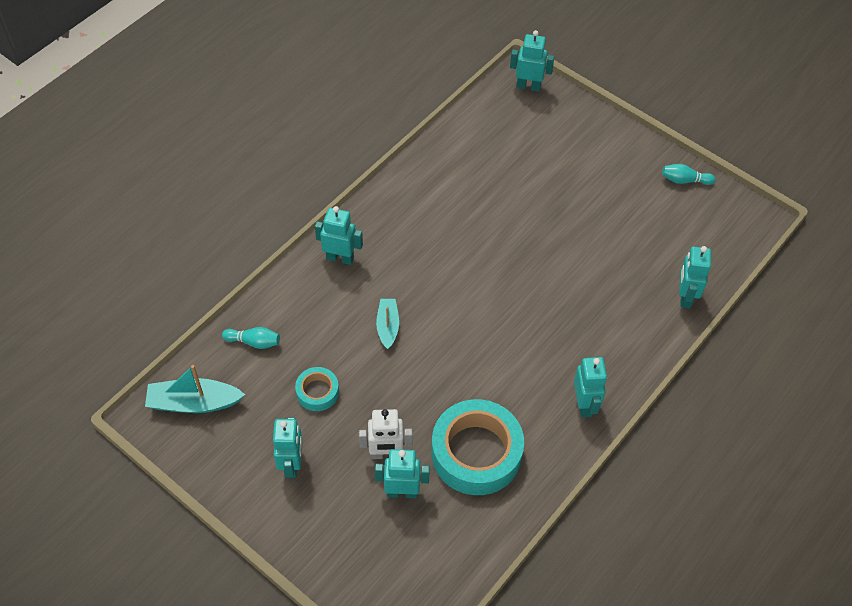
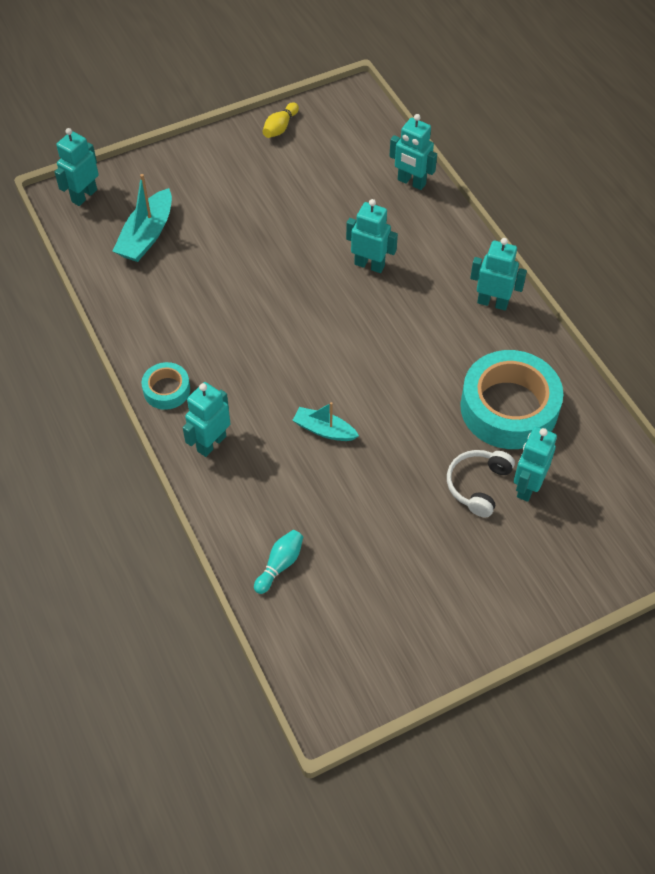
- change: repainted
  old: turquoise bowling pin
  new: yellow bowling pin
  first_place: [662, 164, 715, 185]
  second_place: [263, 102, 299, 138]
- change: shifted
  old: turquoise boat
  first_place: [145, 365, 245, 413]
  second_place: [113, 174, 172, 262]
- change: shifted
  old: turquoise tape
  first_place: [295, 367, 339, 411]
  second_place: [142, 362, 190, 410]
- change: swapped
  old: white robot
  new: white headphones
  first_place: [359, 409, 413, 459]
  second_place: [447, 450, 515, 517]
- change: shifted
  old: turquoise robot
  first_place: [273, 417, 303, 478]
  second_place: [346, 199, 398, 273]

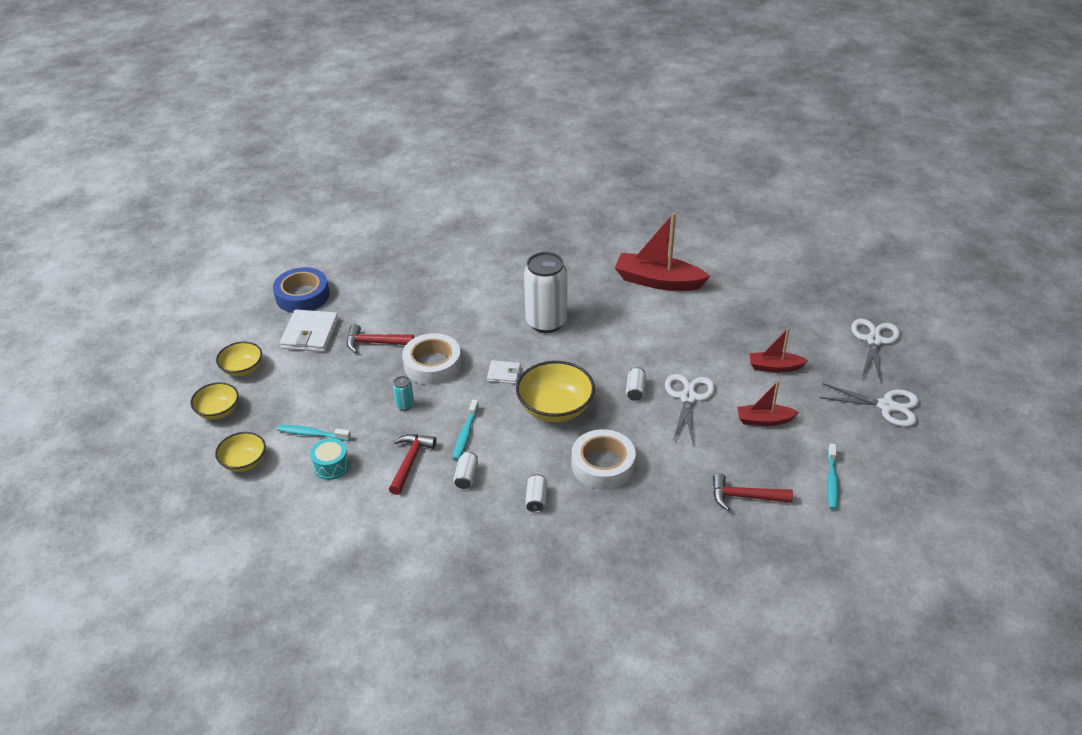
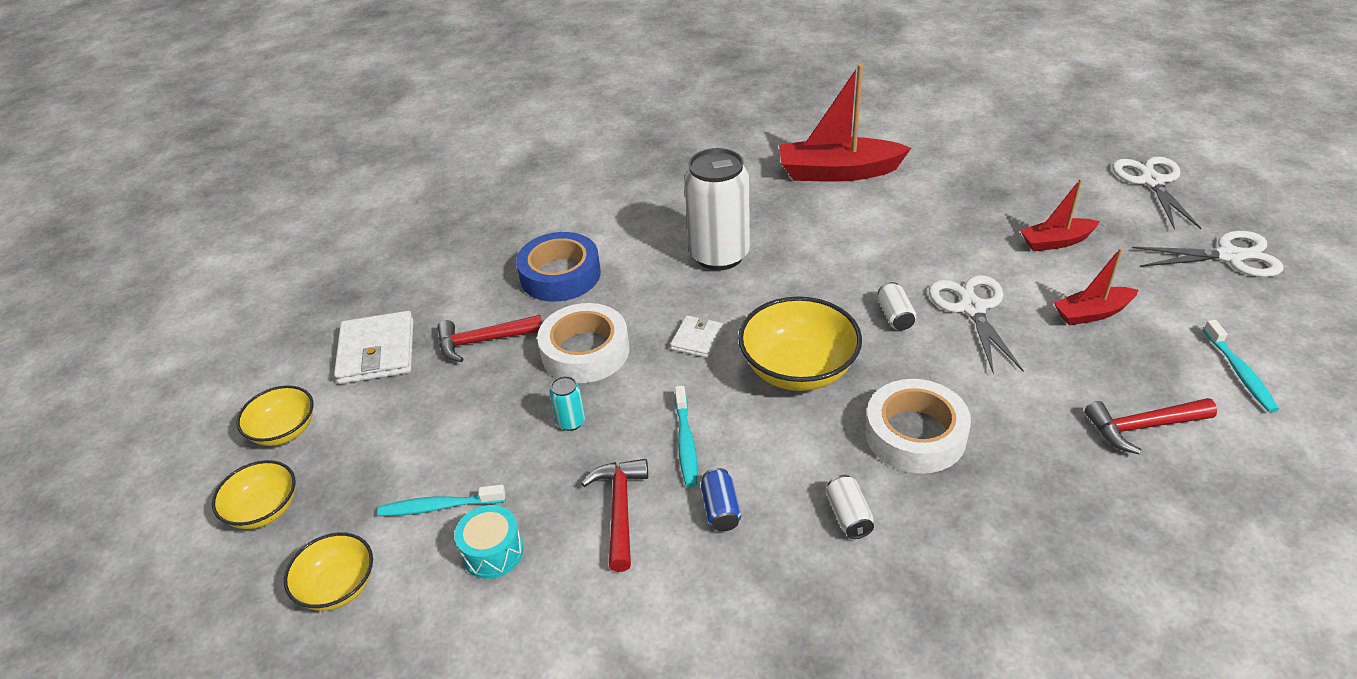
- change: shifted
  old: blue tape
  first_place: [273, 267, 330, 313]
  second_place: [516, 232, 601, 302]
- change: rotated
  old: white wallet
  first_place: [487, 360, 521, 384]
  second_place: [670, 315, 723, 358]
  degrees: -60
- change: repainted
  old: white can
  new: blue can
  first_place: [453, 452, 478, 489]
  second_place: [701, 468, 741, 531]

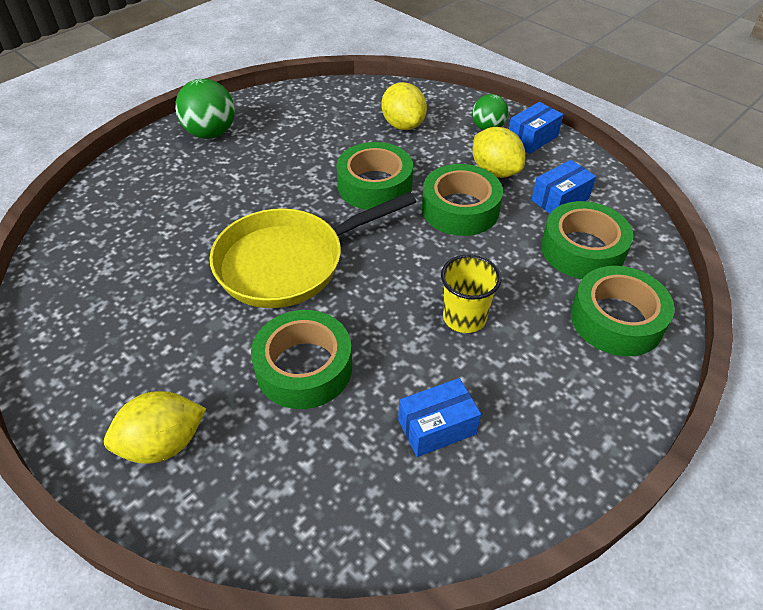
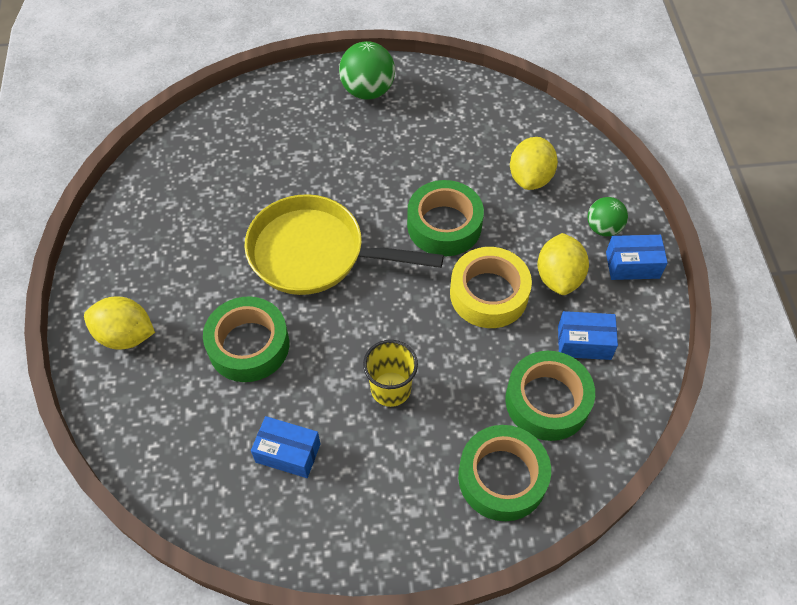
- change: repainted
  old: green tape
  new: yellow tape
  first_place: [422, 164, 503, 236]
  second_place: [450, 247, 532, 328]

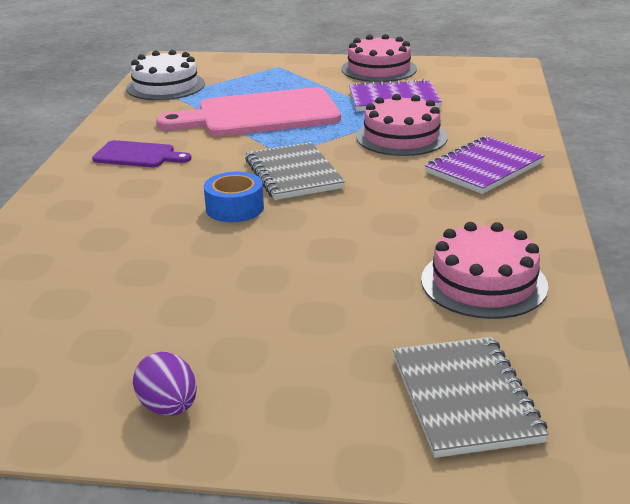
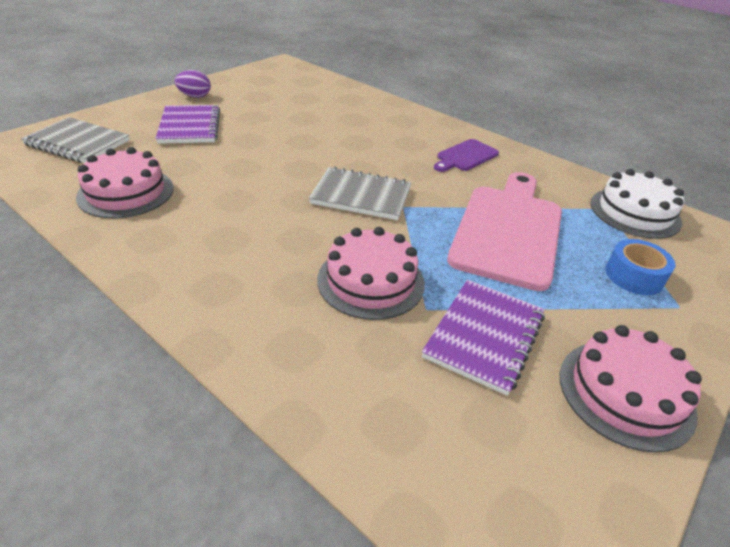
- change: shifted
  old: purple notebook
  first_place: [425, 136, 545, 194]
  second_place: [155, 105, 220, 144]
- change: shifted
  old: blue tape
  first_place: [204, 172, 264, 222]
  second_place: [605, 239, 676, 295]

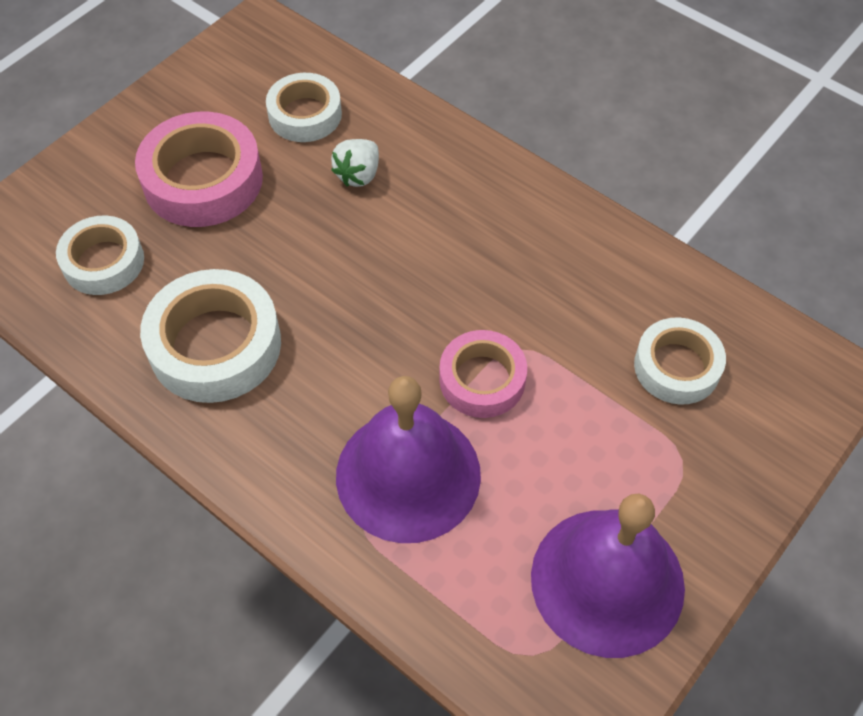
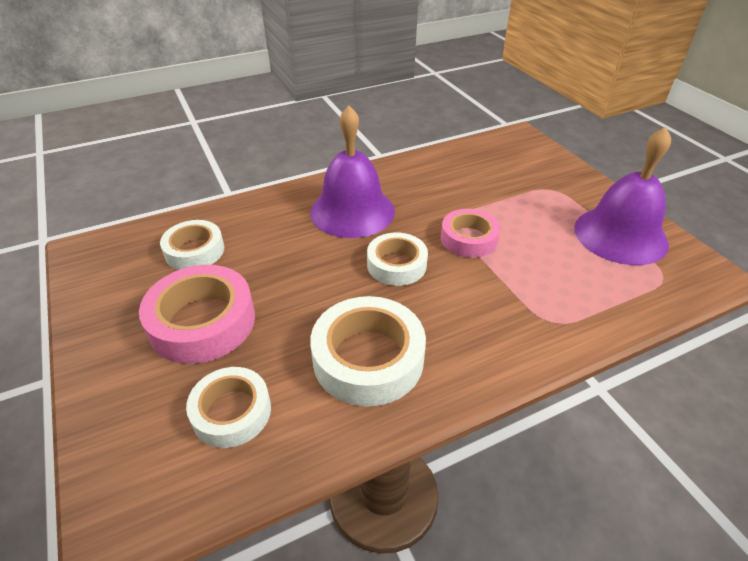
- change: gone
  old: white strawberry
  first_place: [331, 139, 379, 187]
- change: shifted
  old: white tape
  first_place: [634, 317, 726, 405]
  second_place: [367, 233, 428, 286]
- change: shifted
  old: purple bell
  first_place: [336, 376, 481, 543]
  second_place: [310, 106, 395, 238]

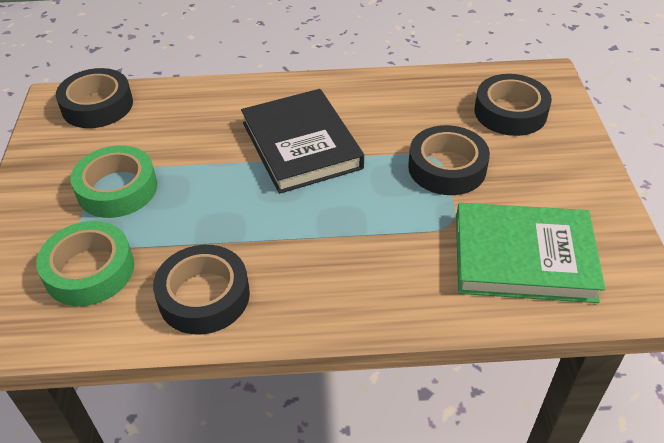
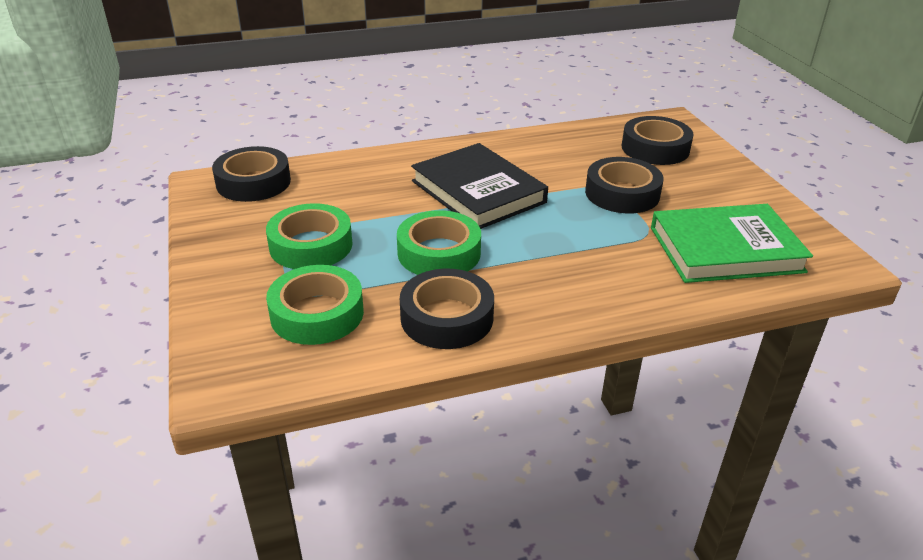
- change: new
  new: green tape
  second_place: [397, 210, 481, 275]

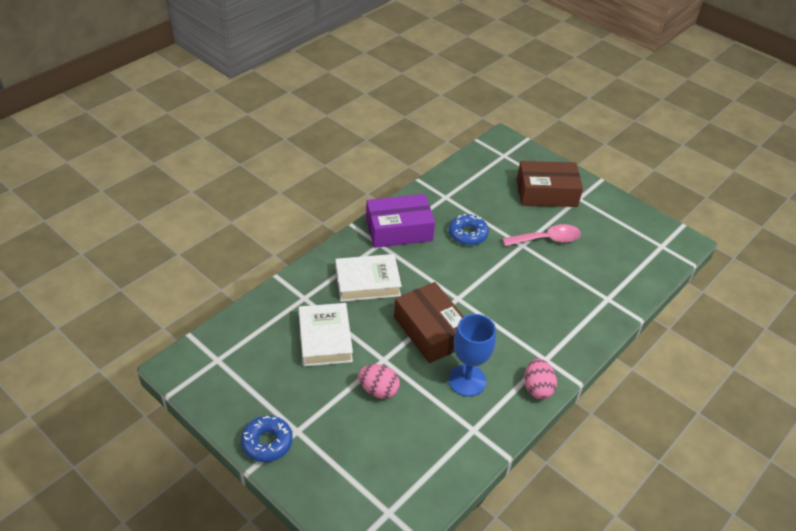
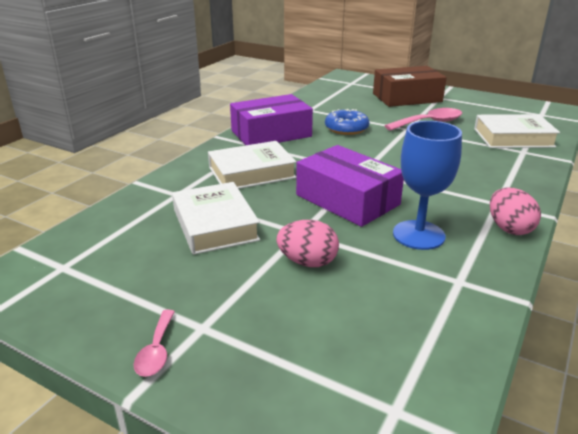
- change: repainted
  old: brown box
  new: purple box
  first_place: [394, 282, 464, 363]
  second_place: [296, 145, 404, 227]
- change: swapped
  old: blue donut
  new: pink spoon
  first_place: [241, 415, 293, 462]
  second_place: [134, 310, 175, 377]
- change: new
  new: white book
  second_place: [474, 114, 560, 148]

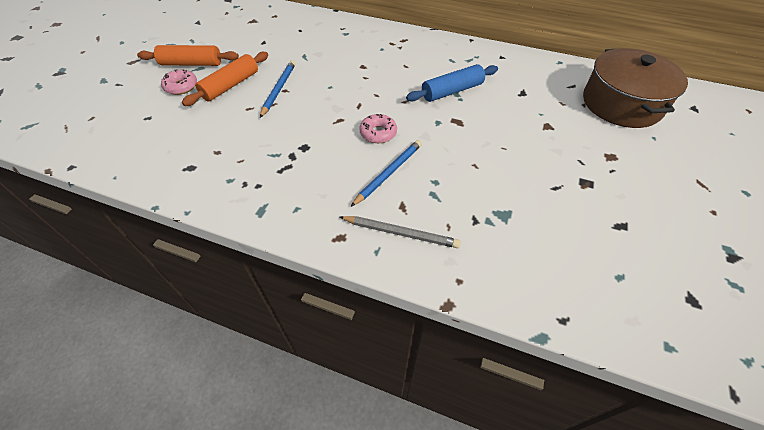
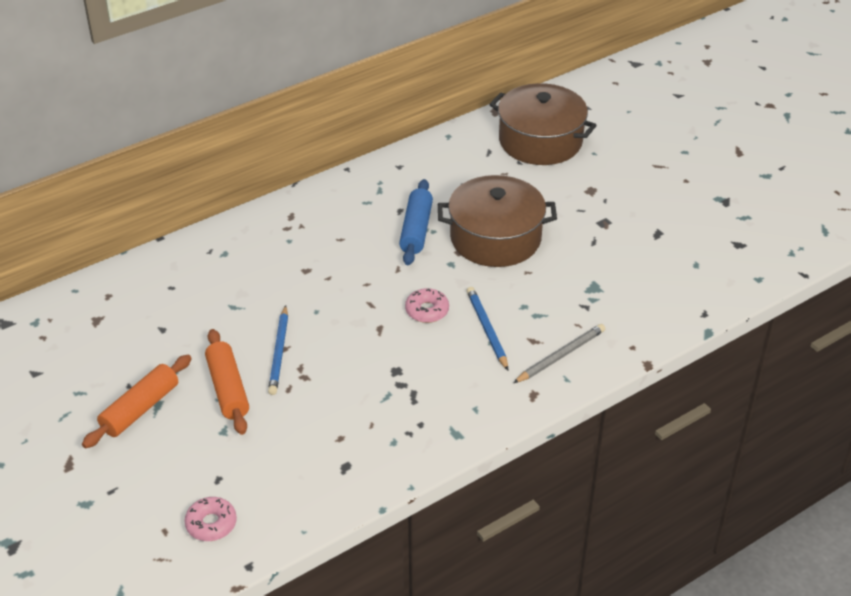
- change: rotated
  old: blue pencil
  first_place: [260, 60, 296, 118]
  second_place: [268, 305, 288, 395]
  degrees: -135
- change: shifted
  old: pink donut
  first_place: [161, 70, 197, 95]
  second_place: [184, 497, 237, 541]
- change: new
  new: brown pot
  second_place: [438, 175, 557, 267]

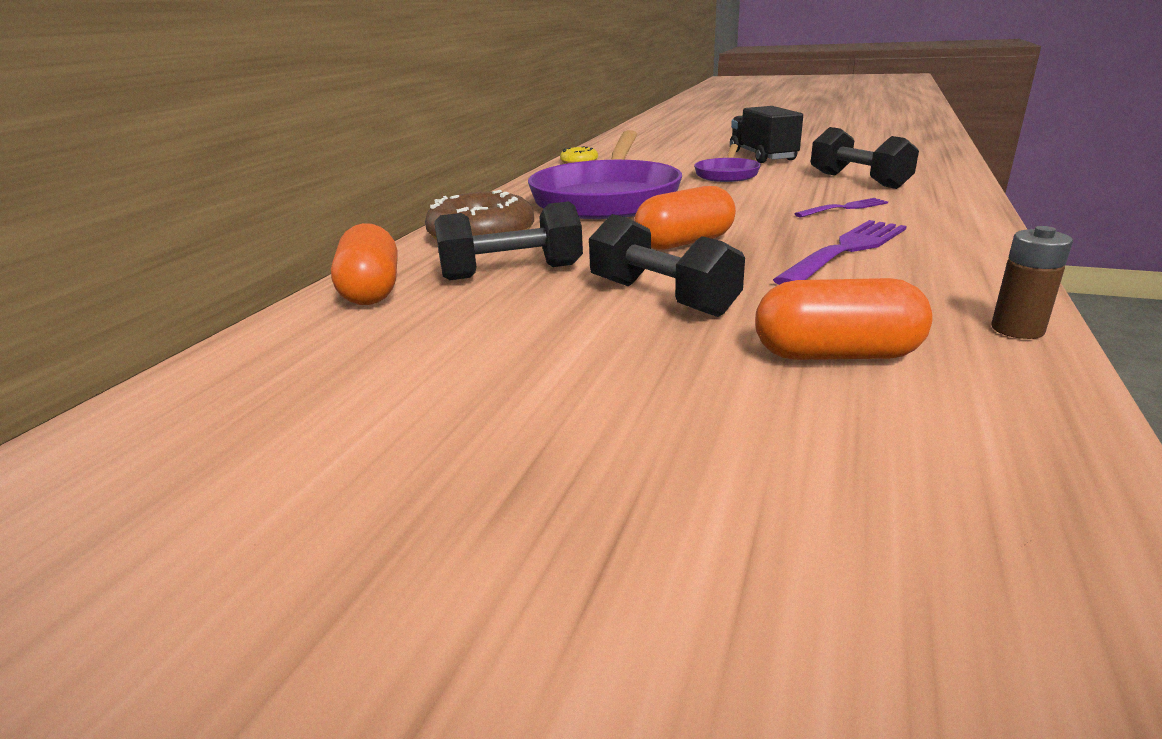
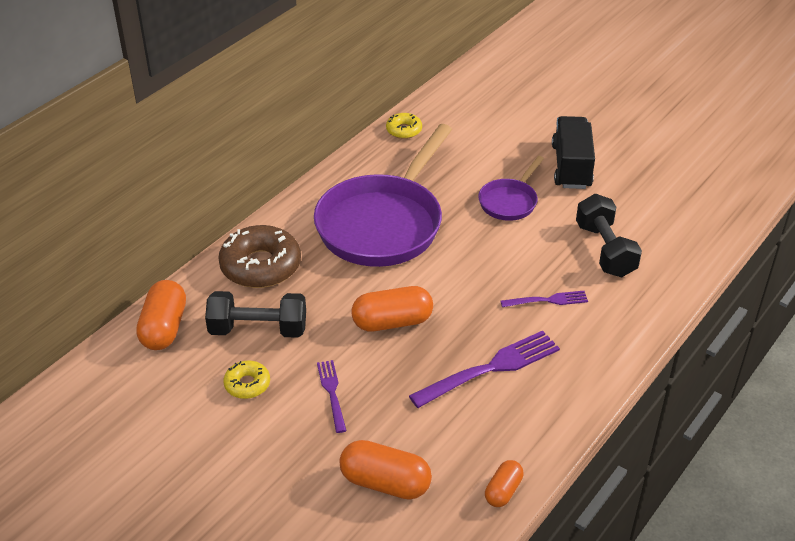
- change: swapped
  old: black dumbbell
  new: purple fork
  first_place: [589, 214, 745, 317]
  second_place: [317, 360, 347, 433]
- change: swapped
  old: brown battery
  new: orange capsule
  first_place: [991, 226, 1073, 339]
  second_place: [485, 460, 524, 507]
- change: new
  new: yellow donut
  second_place: [223, 360, 270, 399]

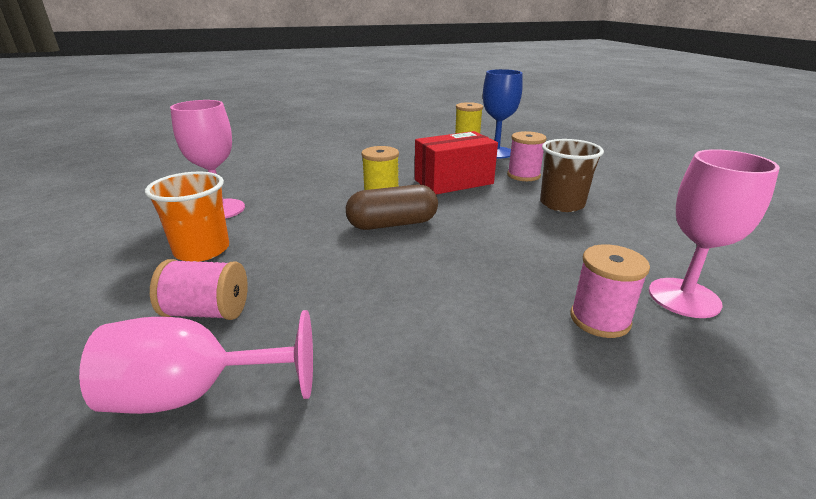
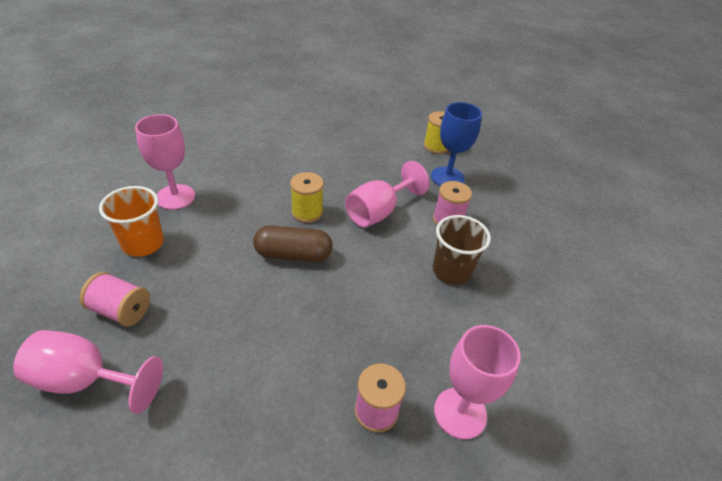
- change: swapped
  old: red box
  new: pink goblet
  first_place: [415, 131, 498, 195]
  second_place: [345, 161, 429, 228]

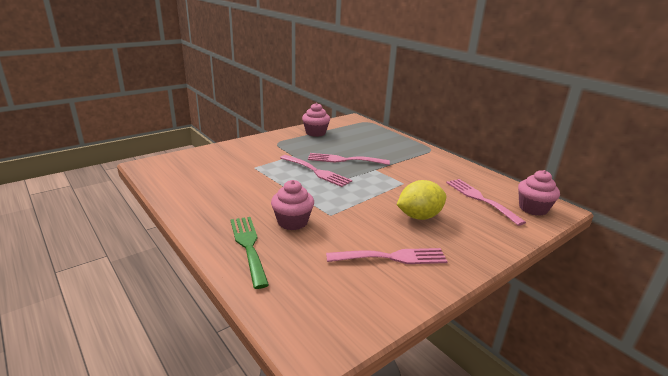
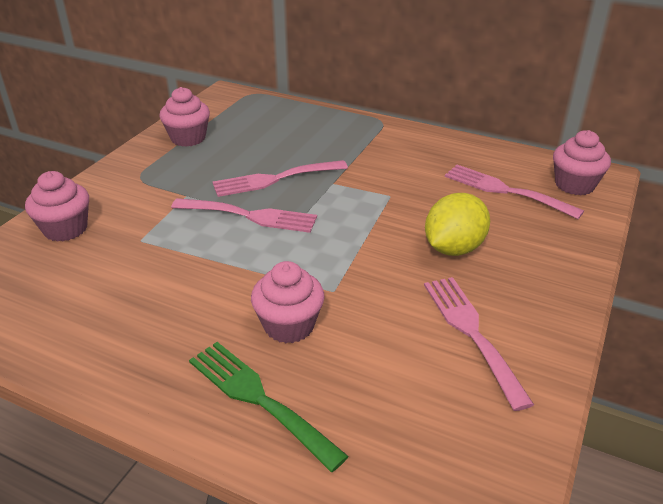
- change: rotated
  old: pink fork
  first_place: [326, 248, 448, 264]
  second_place: [424, 277, 534, 411]
  degrees: -75
- change: new
  new: pink cupcake
  second_place: [25, 171, 89, 242]

